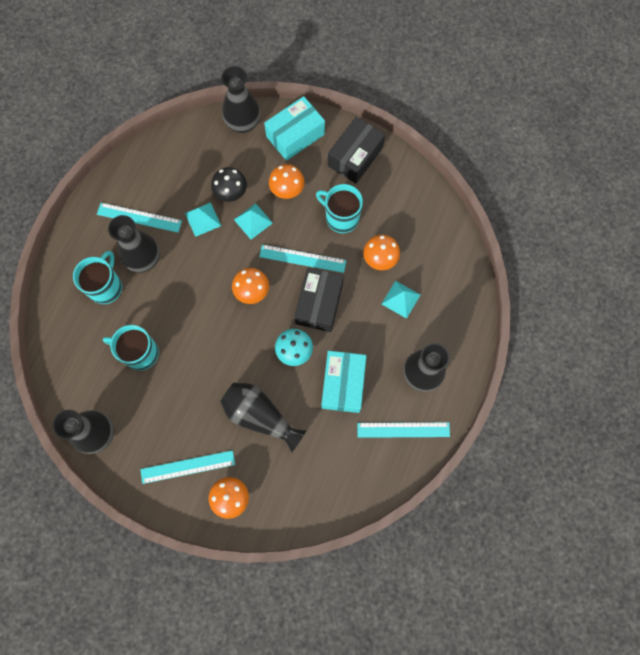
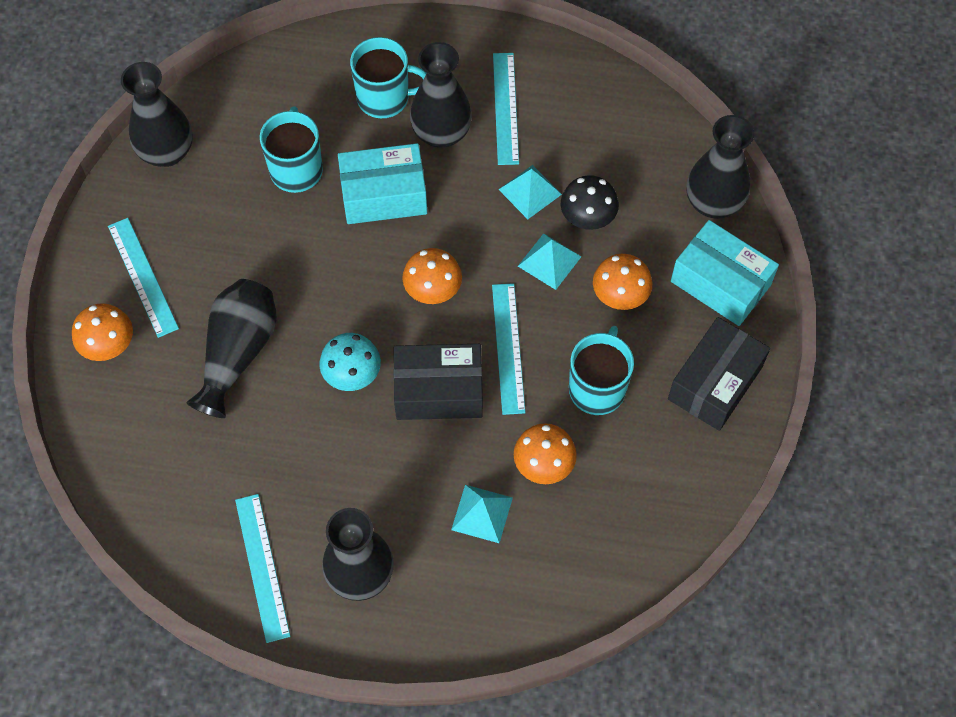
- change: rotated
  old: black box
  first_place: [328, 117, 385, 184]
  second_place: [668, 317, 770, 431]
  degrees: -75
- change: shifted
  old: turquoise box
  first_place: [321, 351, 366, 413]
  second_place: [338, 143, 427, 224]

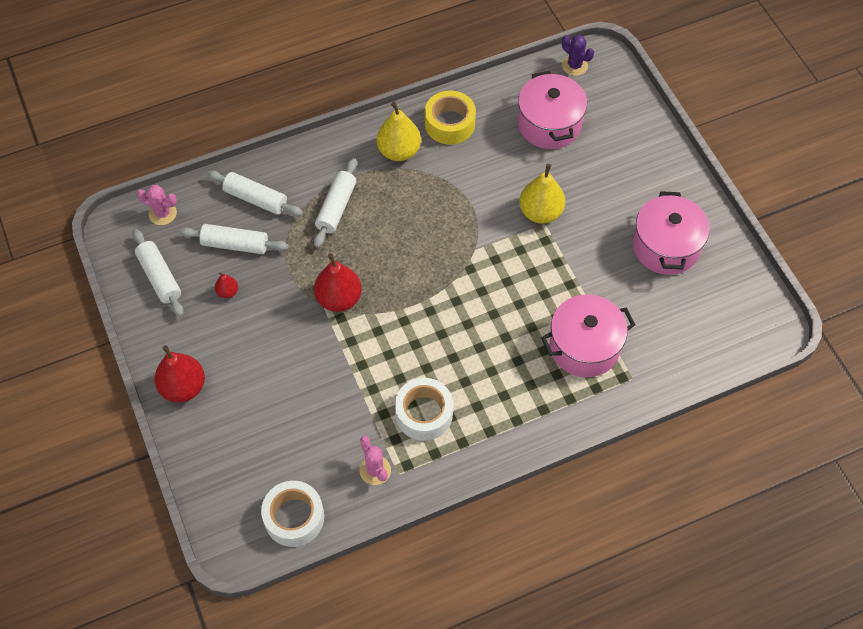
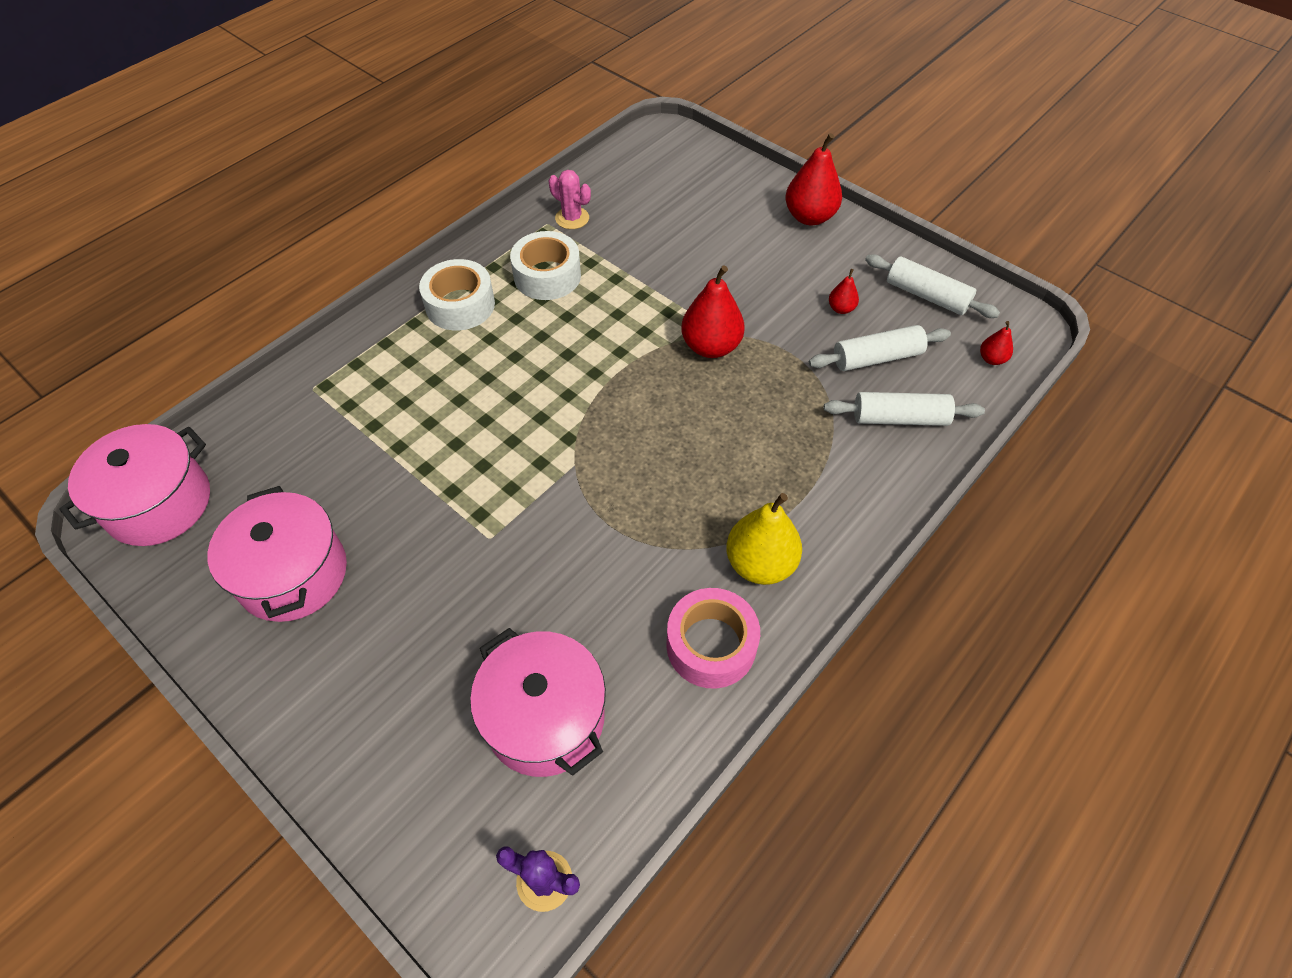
- change: repainted
  old: yellow tape
  new: pink tape
  first_place: [425, 90, 476, 145]
  second_place: [666, 588, 760, 689]
- change: gone
  old: white rolling pin
  first_place: [314, 158, 357, 247]
- change: gone
  old: yellow pear
  first_place: [519, 164, 565, 224]
- change: swapped
  old: pink cactus
  new: red pear
  first_place: [137, 185, 177, 225]
  second_place: [980, 321, 1013, 365]
- change: shifted
  old: pink pot
  first_place: [541, 294, 636, 377]
  second_place: [59, 424, 210, 546]
- change: shifted
  old: white tape
  first_place: [261, 481, 324, 547]
  second_place: [419, 259, 495, 330]

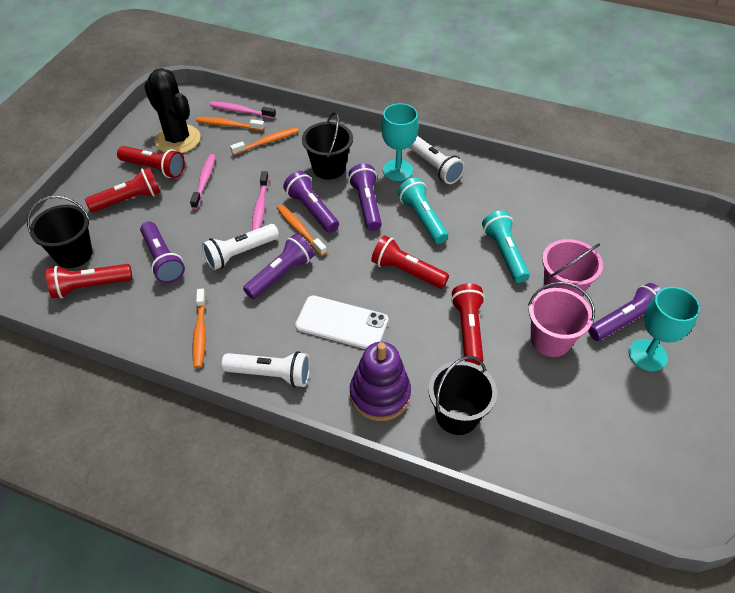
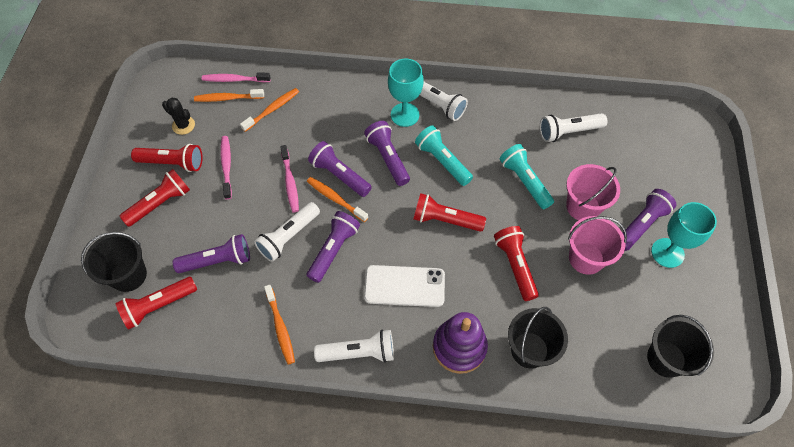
- change: scaled
  old: black cactus
  first_place: [144, 68, 200, 153]
  second_place: [162, 98, 195, 135]
  factor: 0.51
- change: shifted
  old: black bucket
  first_place: [302, 112, 353, 180]
  second_place: [647, 315, 714, 378]
- change: rotated
  old: purple flashlight
  first_place: [140, 222, 185, 283]
  second_place: [173, 234, 250, 273]
  degrees: -60
- change: new
  new: white flashlight
  second_place: [540, 113, 607, 142]

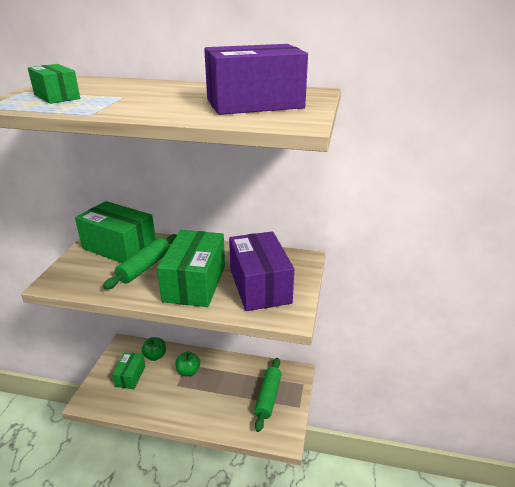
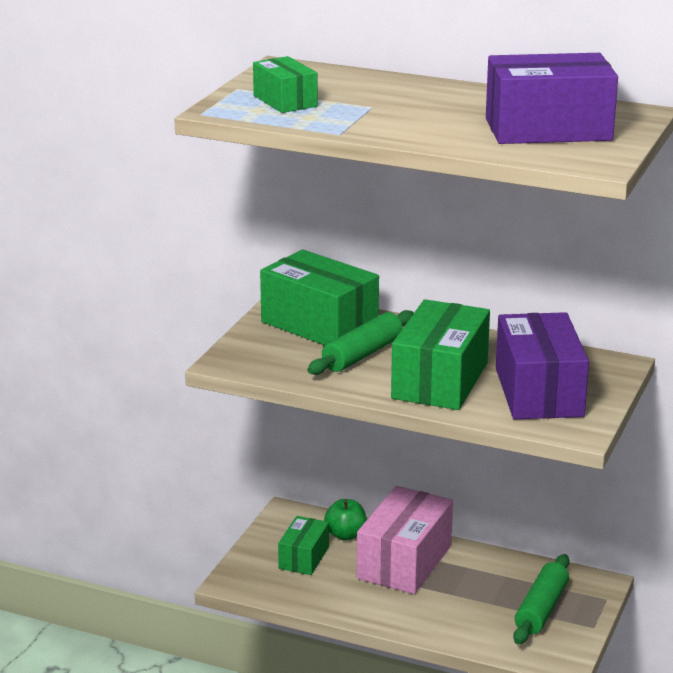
- change: swapped
  old: green apple
  new: pink box
  first_place: [175, 352, 200, 376]
  second_place: [357, 486, 453, 594]

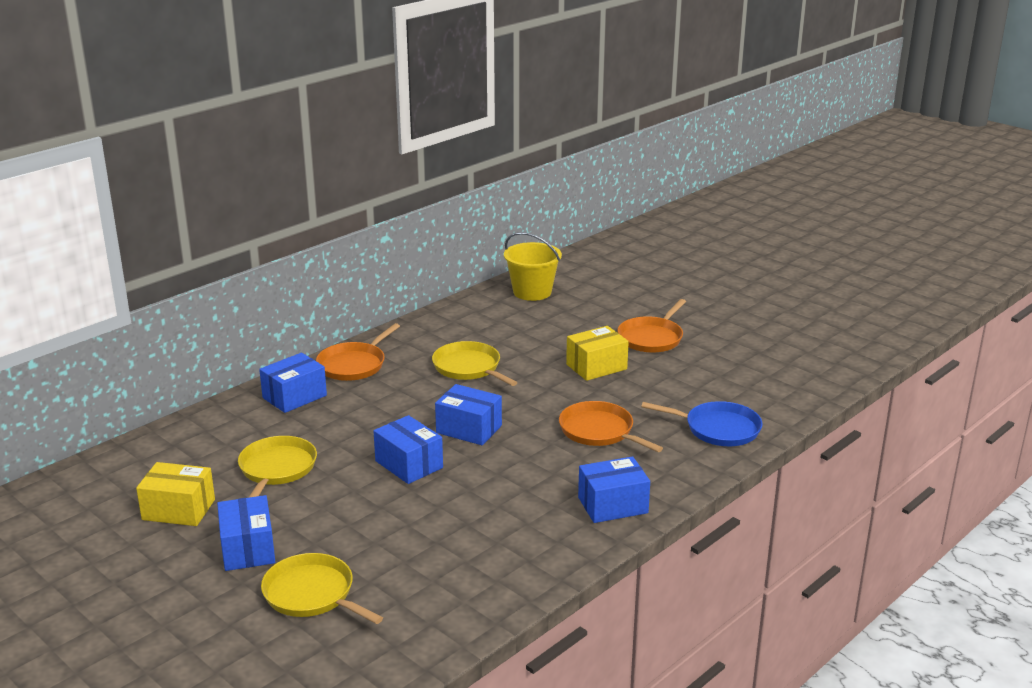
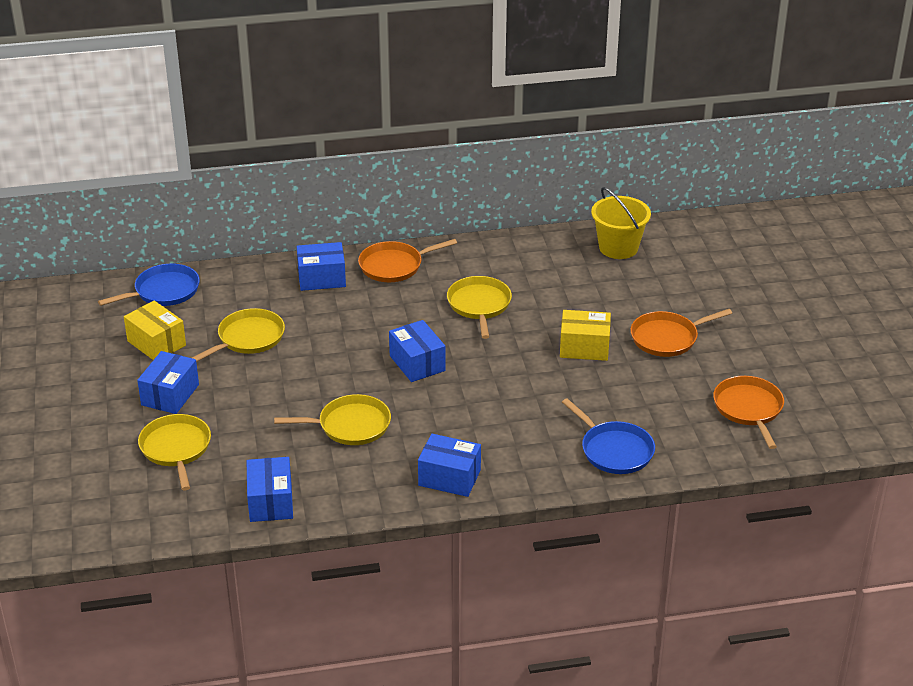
- change: shifted
  old: orange pan
  first_place: [559, 401, 663, 452]
  second_place: [713, 376, 784, 449]
- change: shifted
  old: blue box
  first_place: [374, 415, 443, 484]
  second_place: [247, 457, 293, 522]
- change: new
  new: blue pan
  second_place: [98, 264, 200, 306]
- change: new
  new: yellow pan
  second_place: [274, 394, 391, 445]

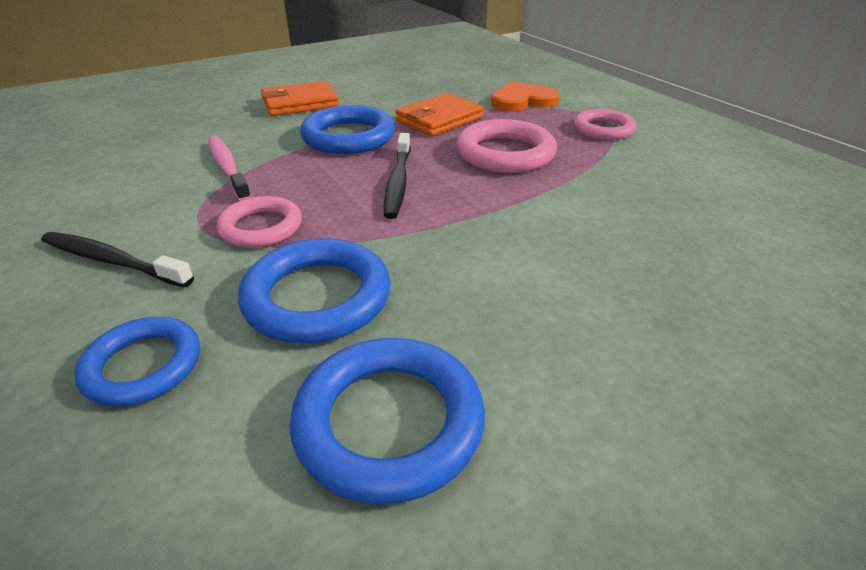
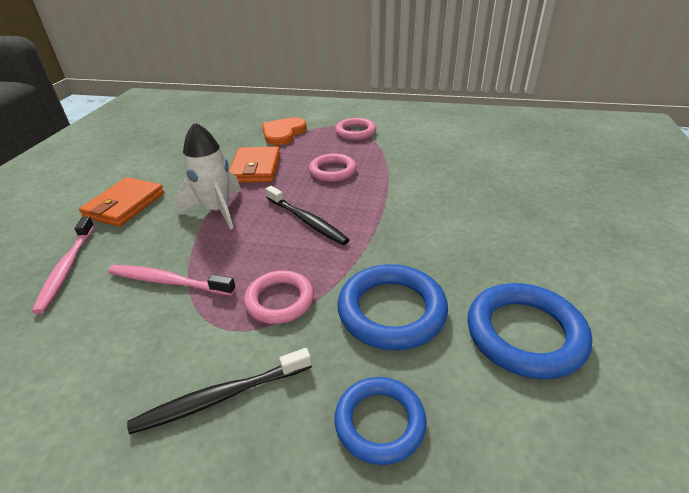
- change: swapped
  old: blue ring
  new: white rocket
  first_place: [300, 105, 395, 154]
  second_place: [175, 122, 241, 229]
- change: scaled
  old: pink ring
  first_place: [456, 119, 557, 173]
  second_place: [309, 154, 357, 182]
  factor: 0.66
- change: new
  new: pink toothbrush
  second_place: [32, 216, 95, 314]

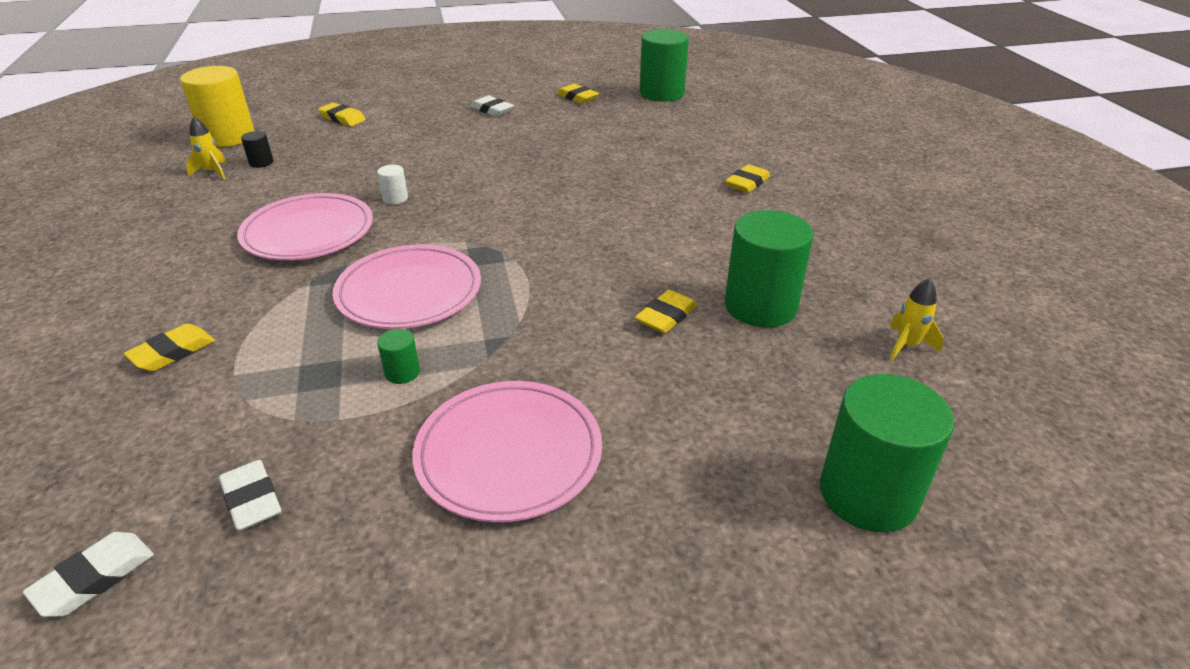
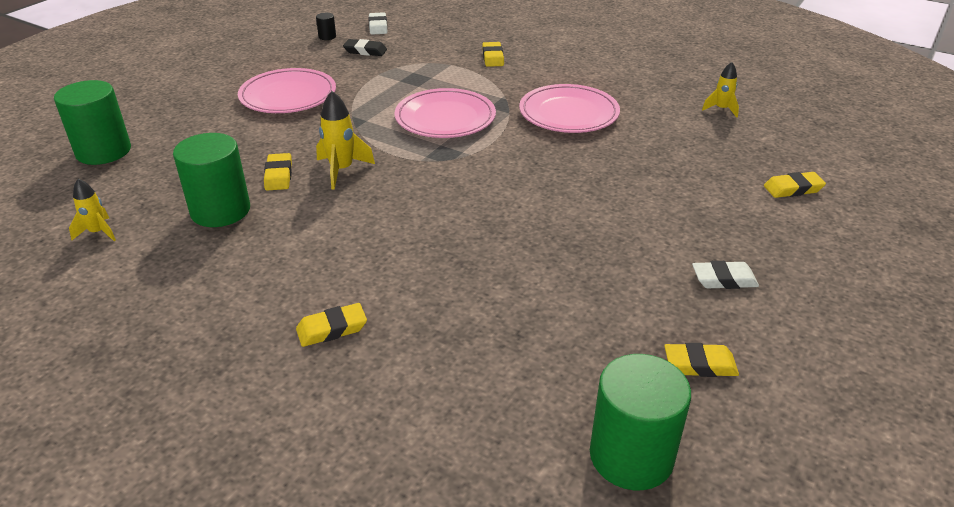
- change: gone
  old: yellow cylinder
  first_place: [180, 66, 255, 147]
- change: shifted
  old: black cylinder
  first_place: [241, 131, 273, 168]
  second_place: [316, 13, 336, 40]
- change: rotated
  old: yellow eraser
  first_place: [725, 164, 770, 193]
  second_place: [296, 303, 367, 347]
  degrees: 75
- change: gone
  old: white cylinder
  first_place: [377, 165, 408, 204]
- change: gone
  old: green cylinder
  first_place: [377, 329, 420, 384]
- change: repainted
  old: white eraser
  new: black eraser
  first_place: [219, 460, 282, 531]
  second_place: [343, 39, 387, 56]
- change: new
  new: yellow rocket
  second_place: [316, 91, 375, 190]

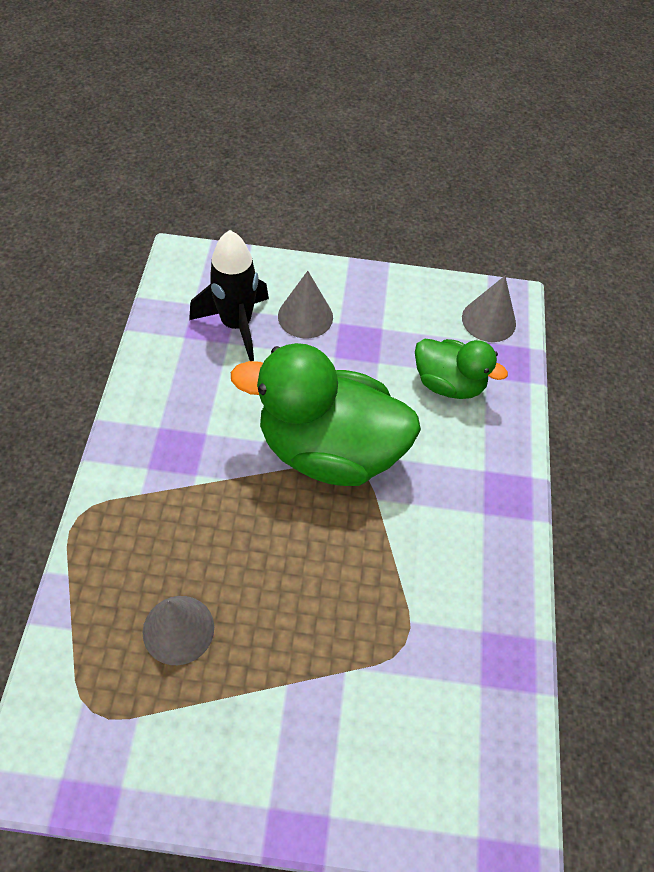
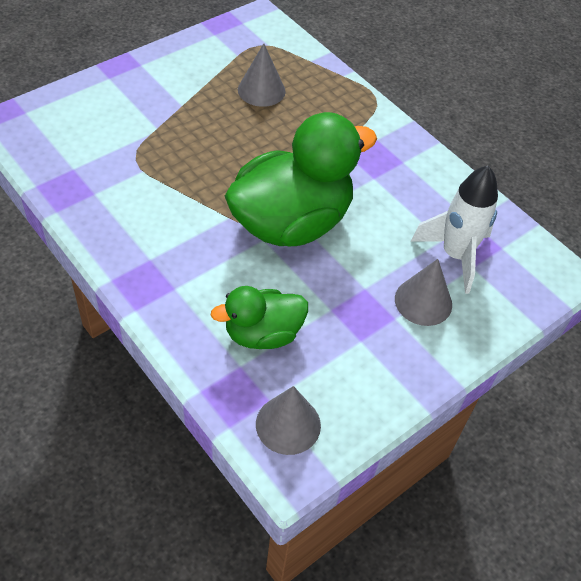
- change: repainted
  old: black rocket
  new: white rocket
  first_place: [189, 230, 269, 361]
  second_place: [411, 165, 498, 294]

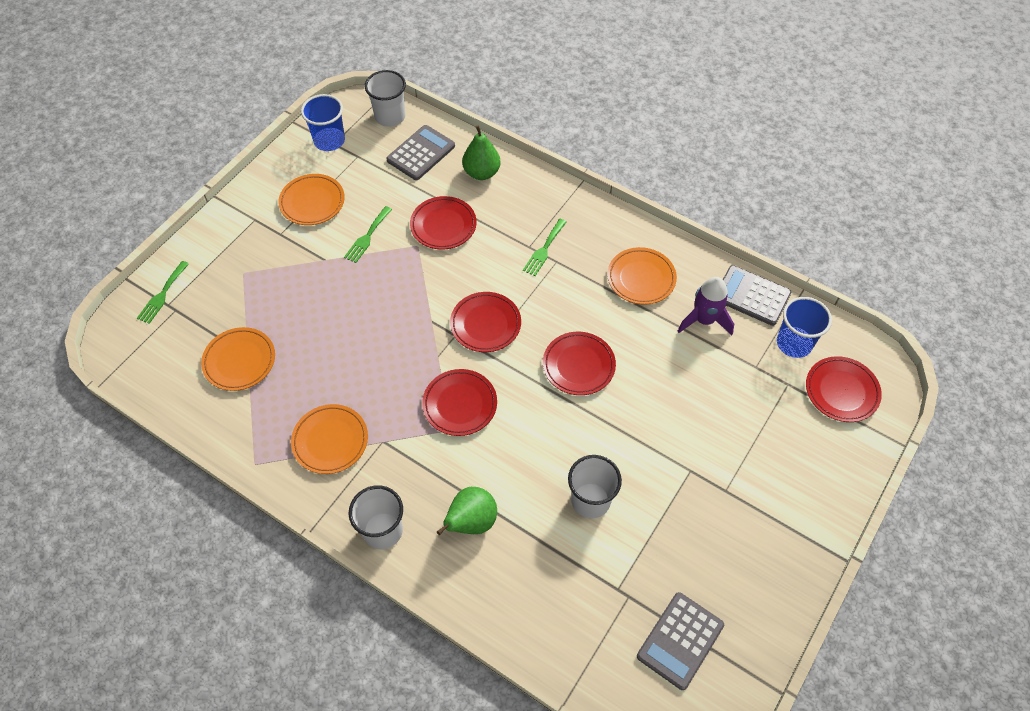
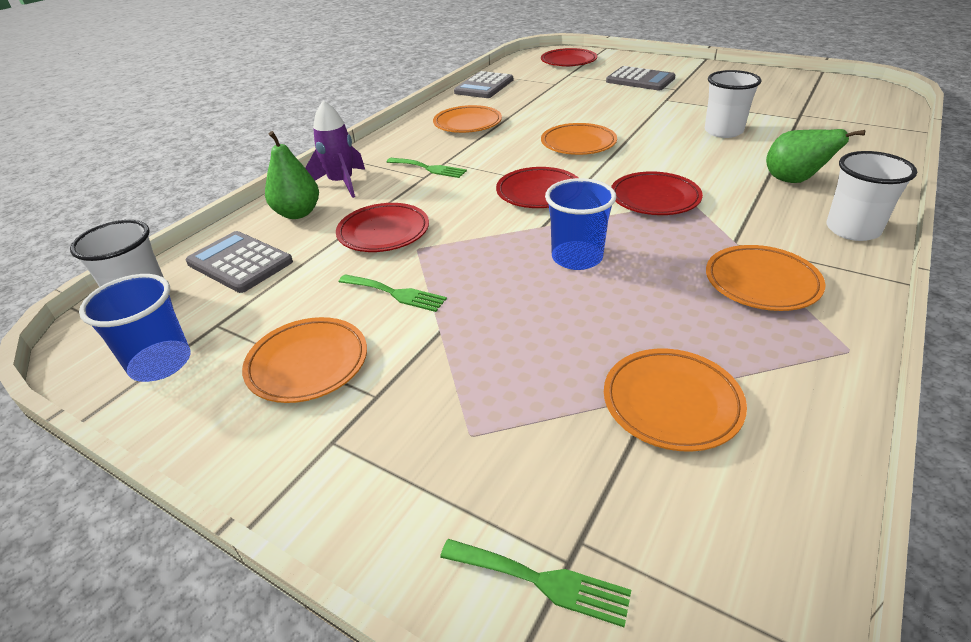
- change: shifted
  old: purple rocket
  first_place: [678, 277, 734, 335]
  second_place: [305, 100, 365, 198]
- change: shifted
  old: blue cup
  first_place: [777, 297, 832, 358]
  second_place: [545, 178, 616, 270]
- change: repainted
  old: red plate
  new: orange plate
  first_place: [543, 332, 616, 395]
  second_place: [541, 123, 617, 155]
- change: shifted
  old: grey calculator
  first_place: [637, 592, 724, 690]
  second_place: [606, 66, 675, 90]

